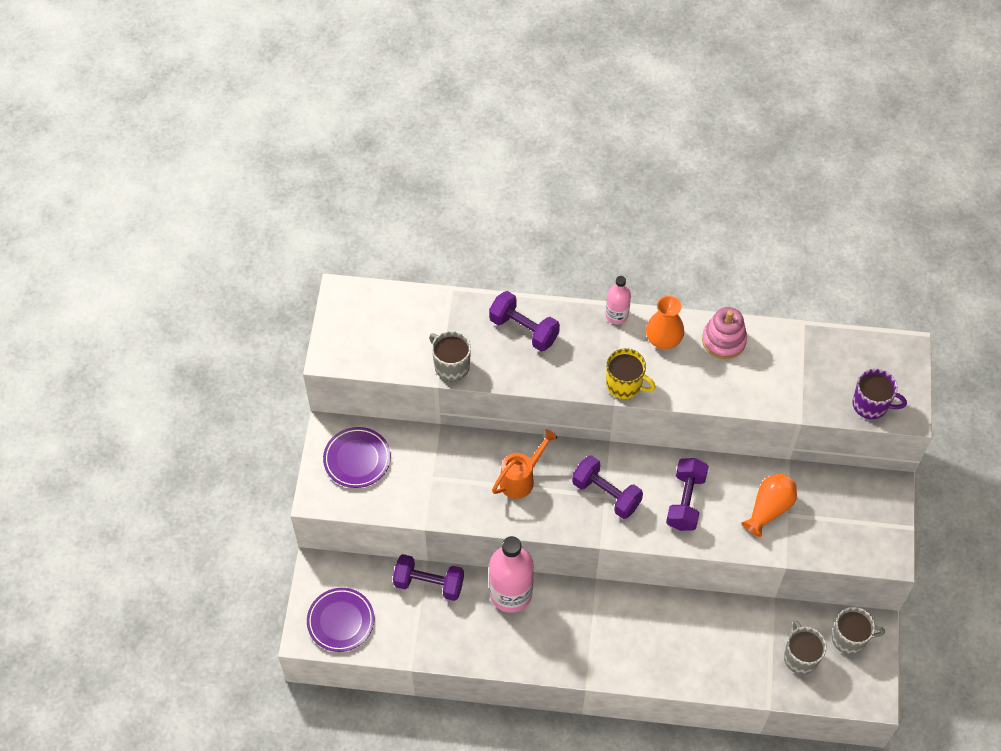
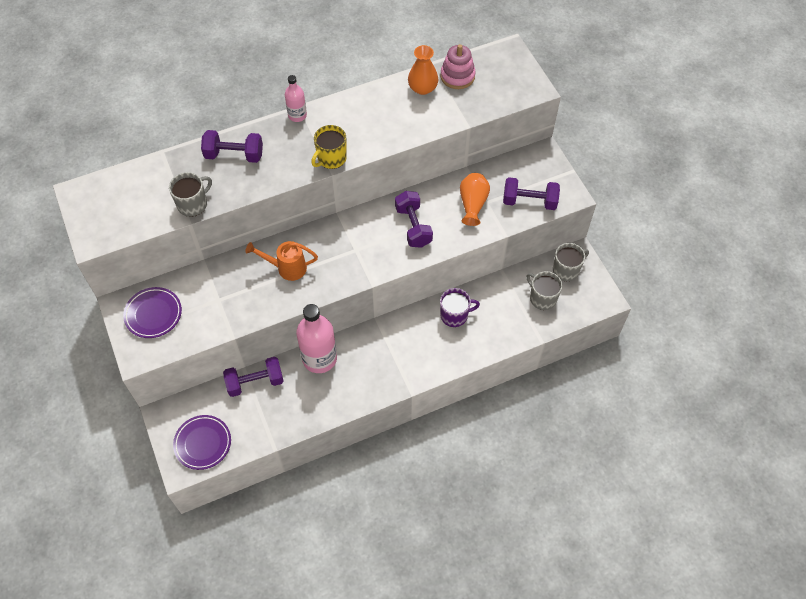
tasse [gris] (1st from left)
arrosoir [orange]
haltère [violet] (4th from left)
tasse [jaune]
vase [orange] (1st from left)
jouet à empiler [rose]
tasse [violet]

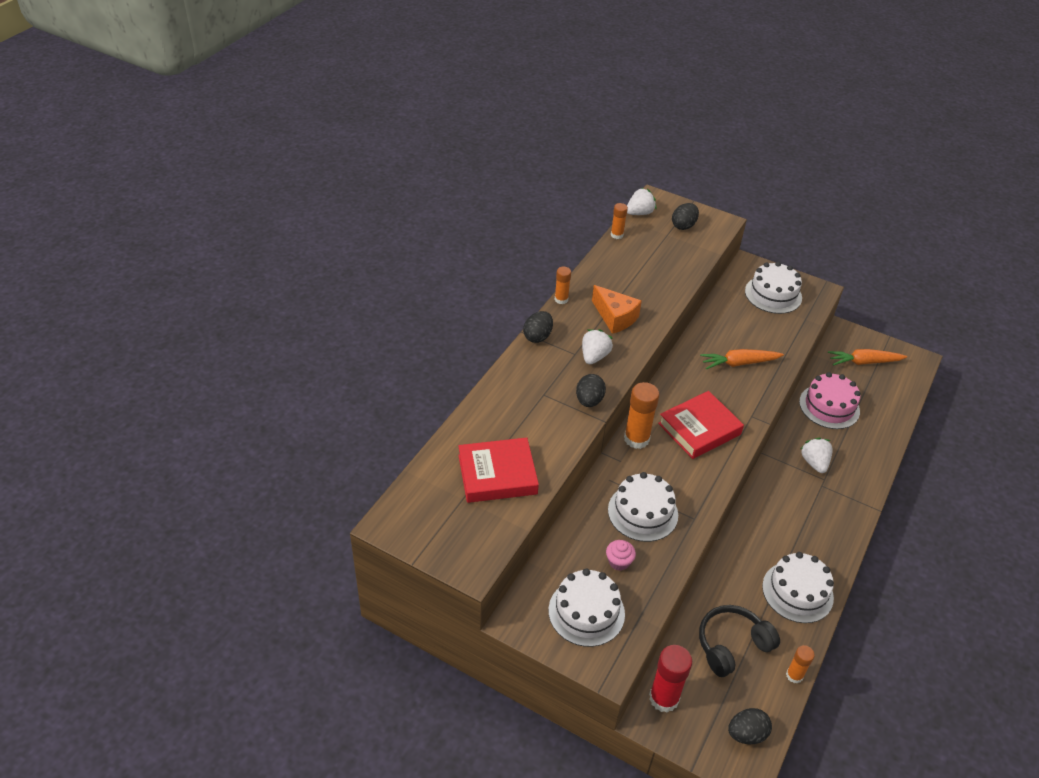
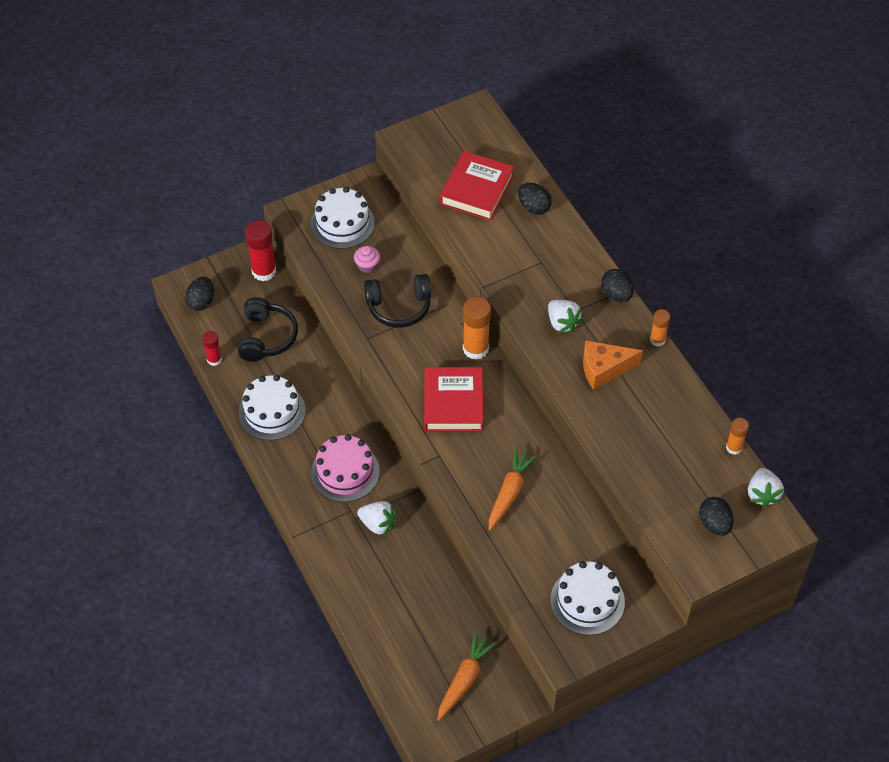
œuf [noir] (2nd from left)
casque audio [noir] (2nd from left)
bâton de colle [rouge] (1st from left)
gâteau [rose]

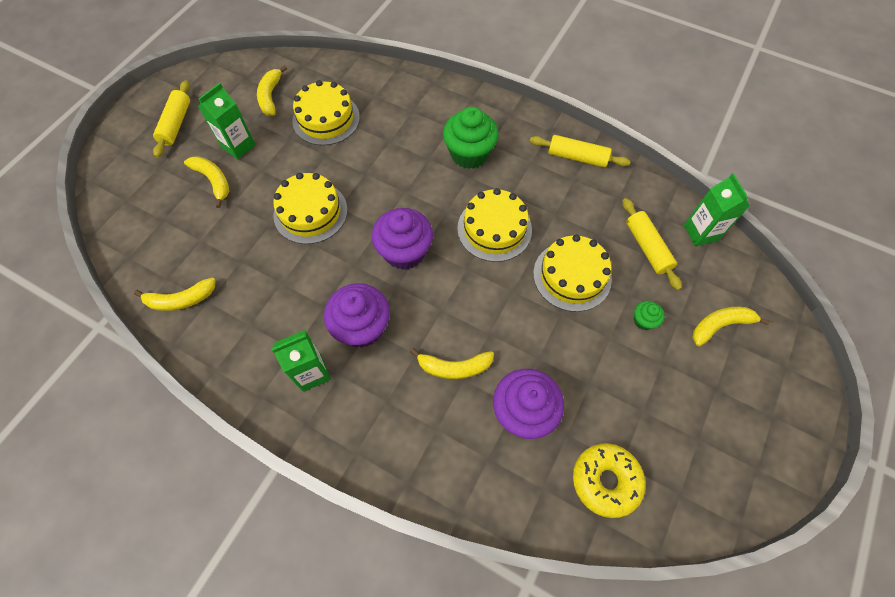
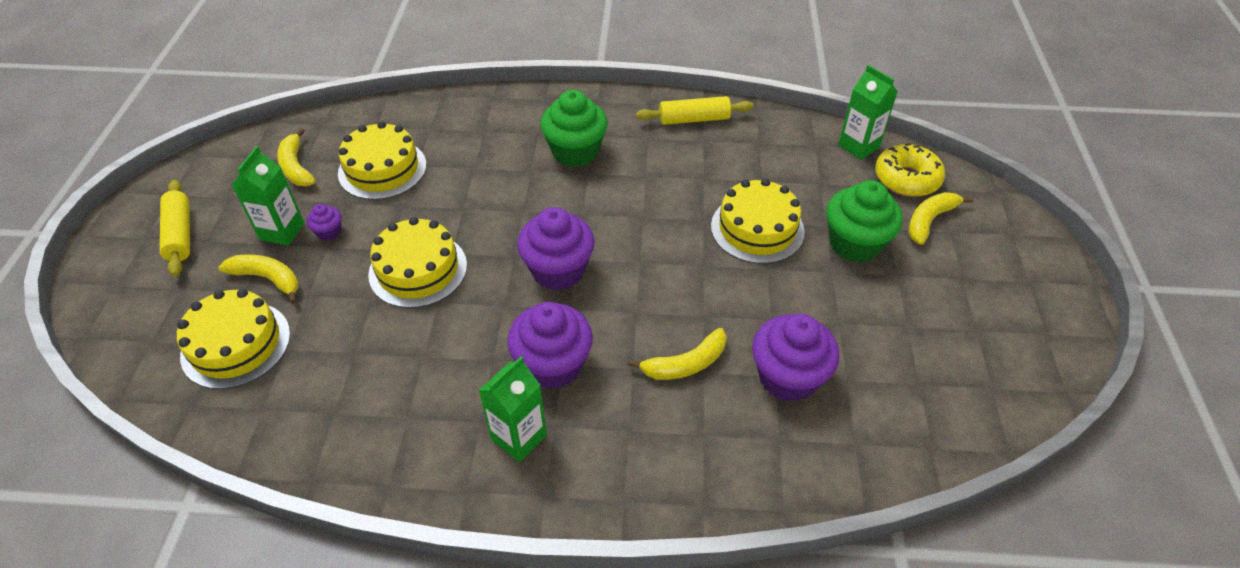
banane [jaune] (1st from left in the first image)
gâteau [jaune] (1st from left)
beignet [jaune]
rouleau à pâtisserie [jaune] (3rd from left in the first image)
muffin [vert] (2nd from left)
muffin [violet] (1st from left)

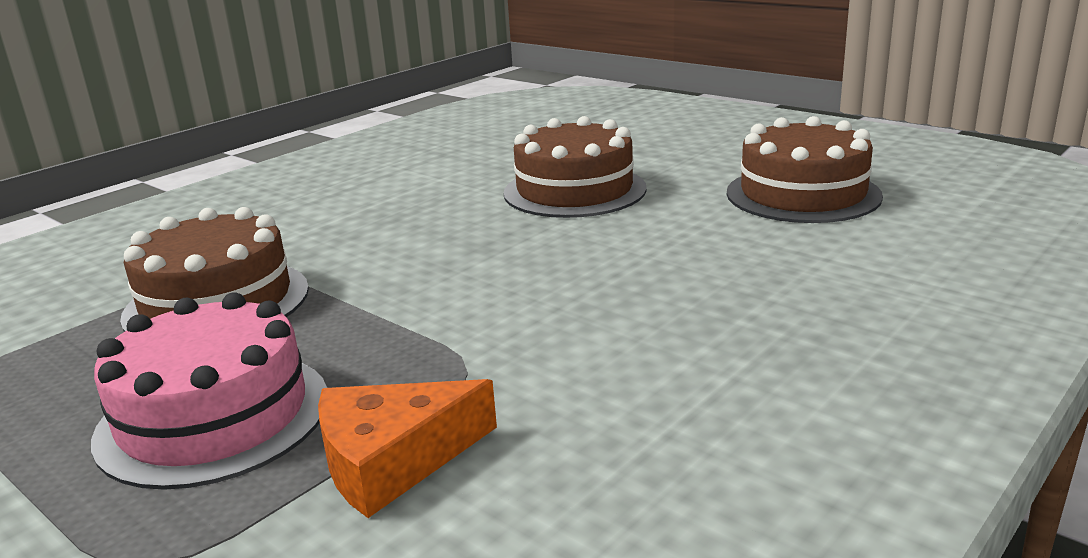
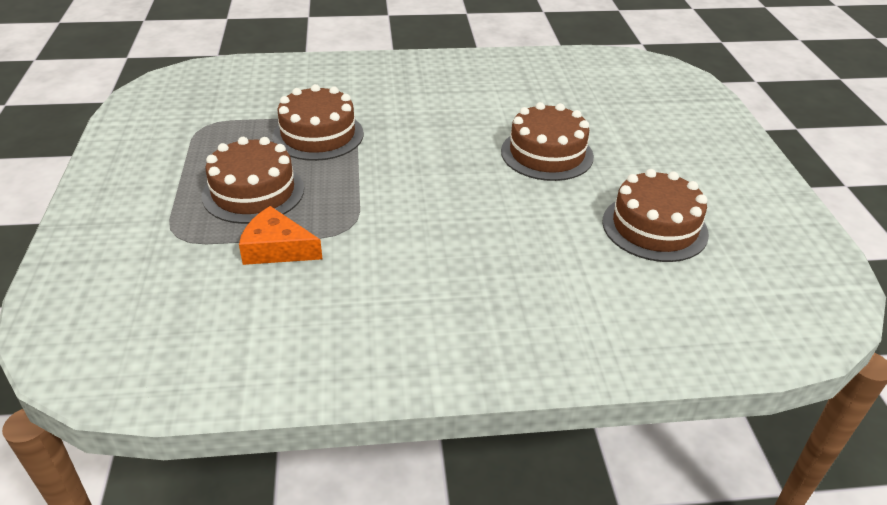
gâteau [marron] (1st from left)

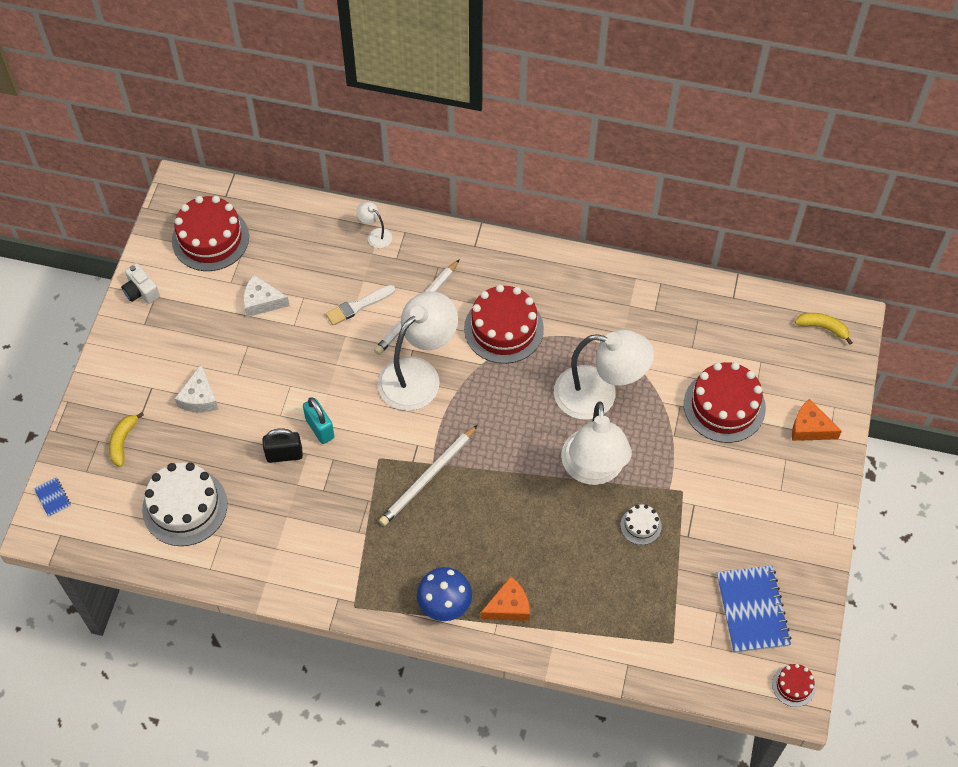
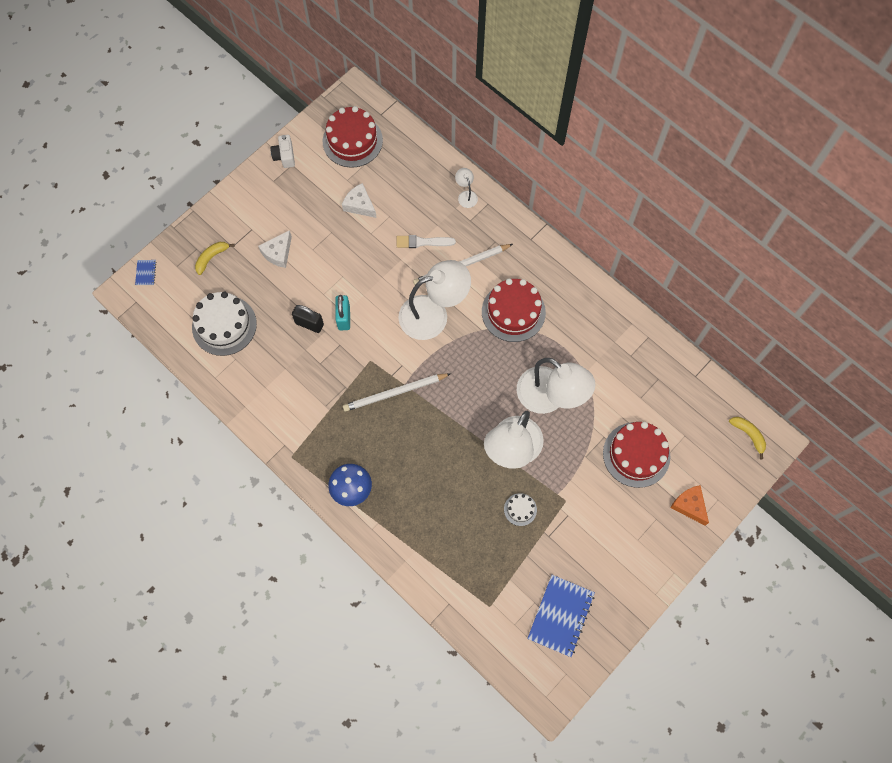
fromage [orange] (1st from left in the first image)
gâteau [rouge] (4th from left in the first image)

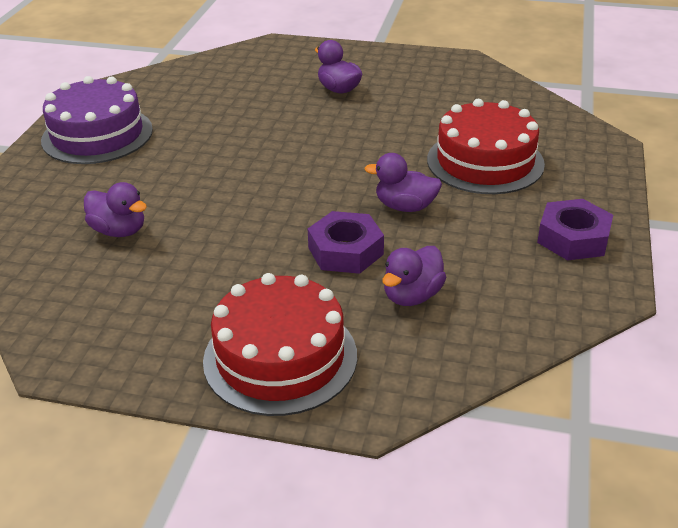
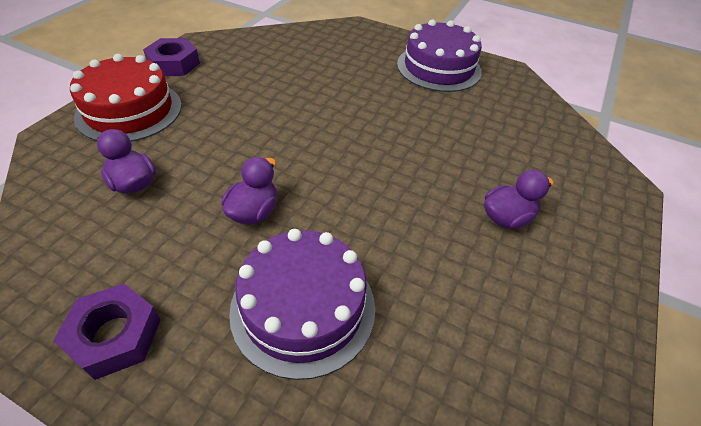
canard [violet] (1st from left in the first image)
écrou [violet] (2nd from left)
gâteau [violet] (1st from left)

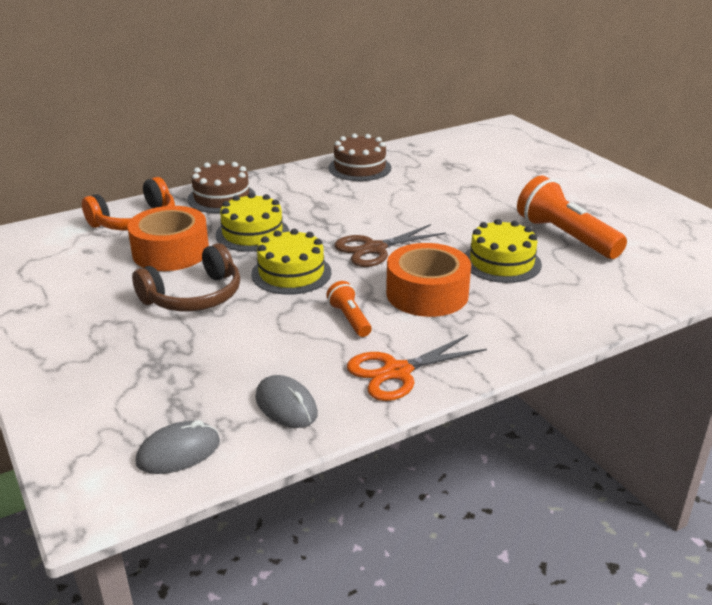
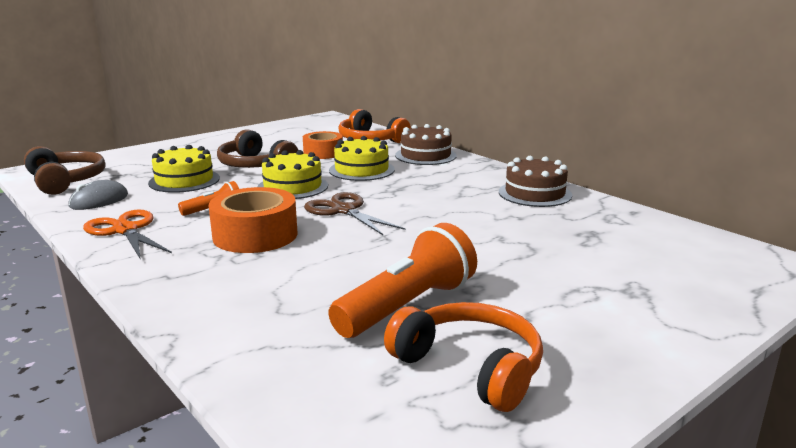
ruban adhésif [orange] (2nd from left)
casque audio [marron] (1st from left)
gâteau [jaune] (1st from left)
casque audio [orange] (2nd from left)

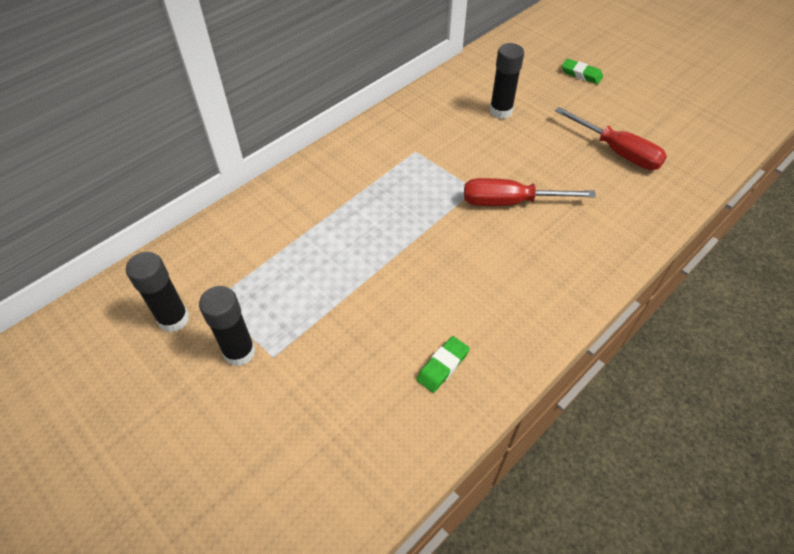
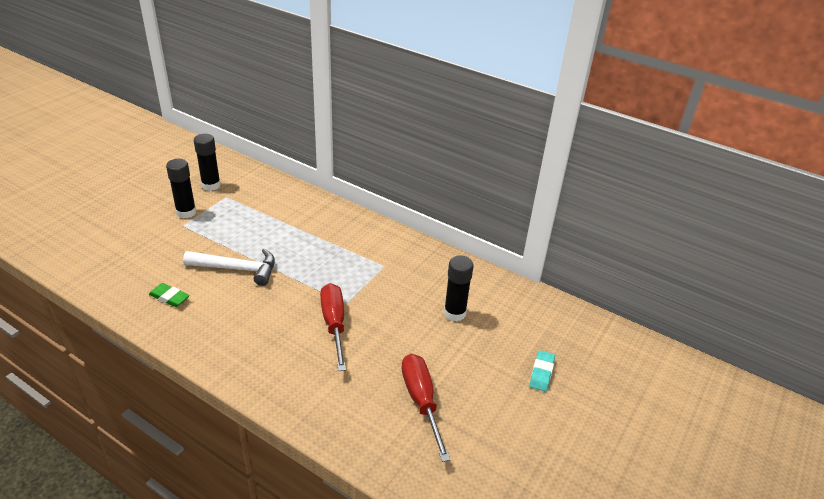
tournevis [rouge] (2nd from left)
gomme [turquoise]
marteau [blanc]

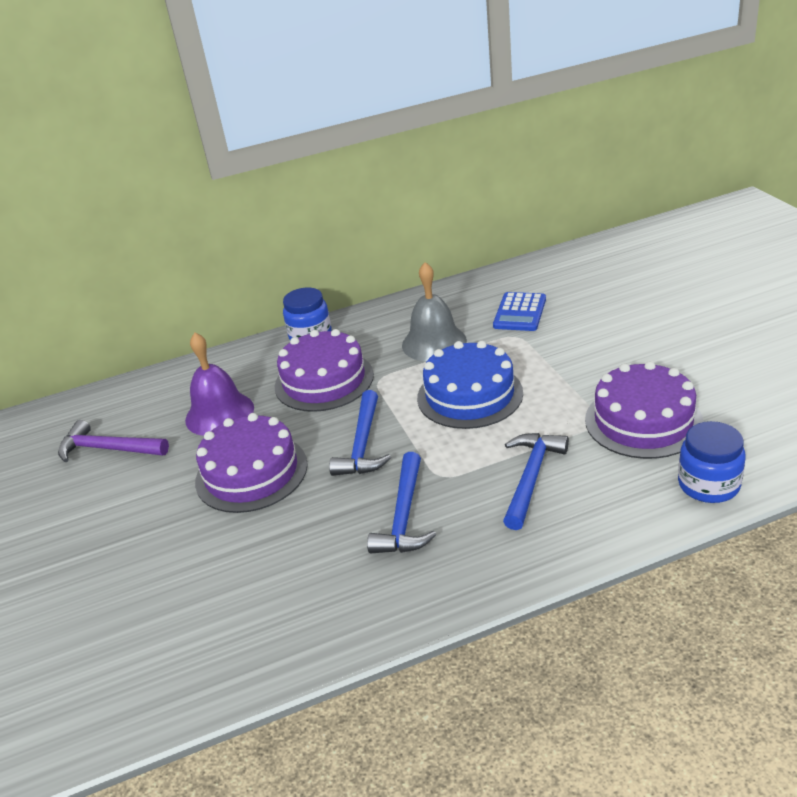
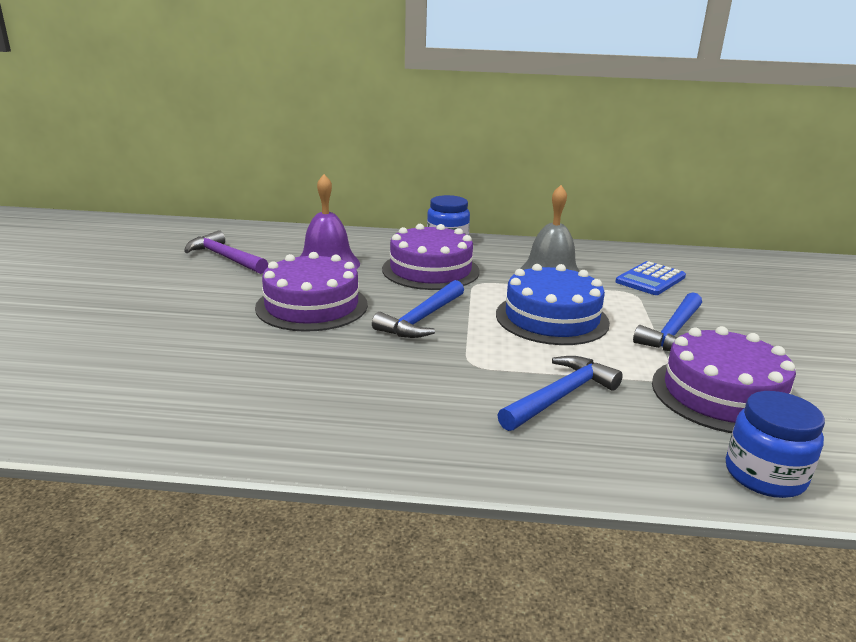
marteau [bleu] (3rd from left)

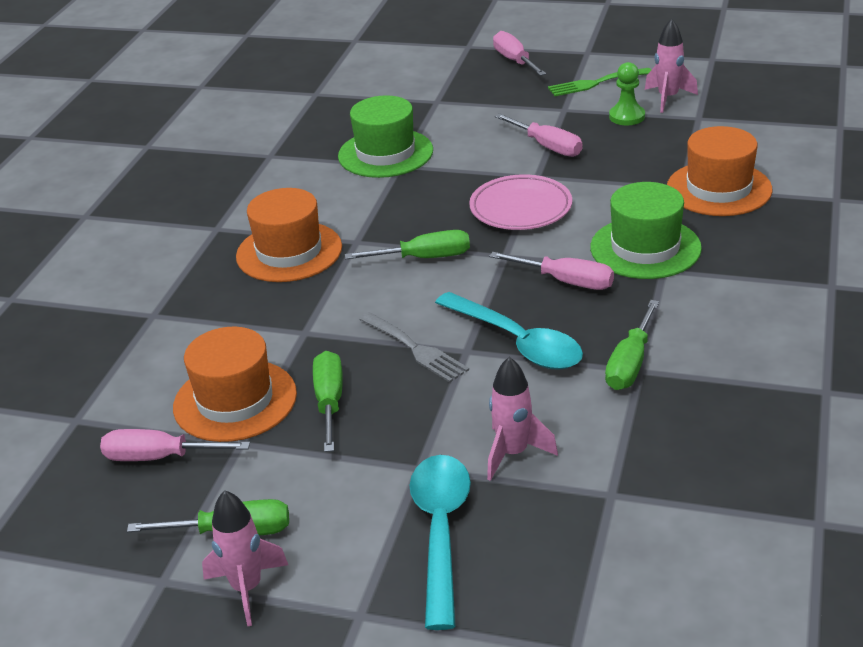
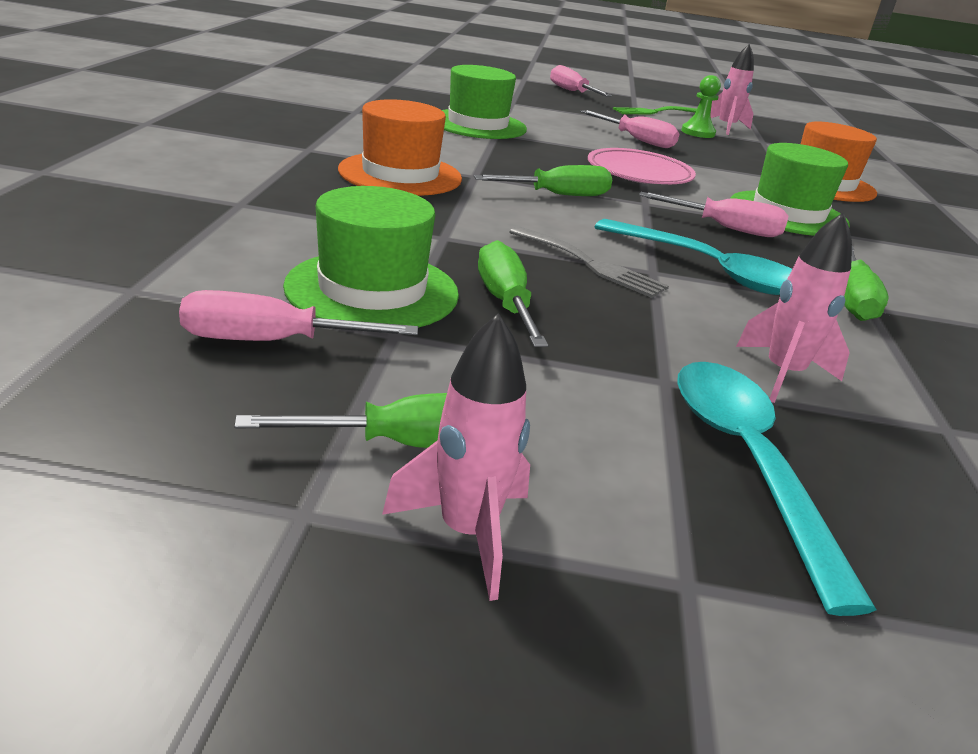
chapeau [vert] (1st from left)

